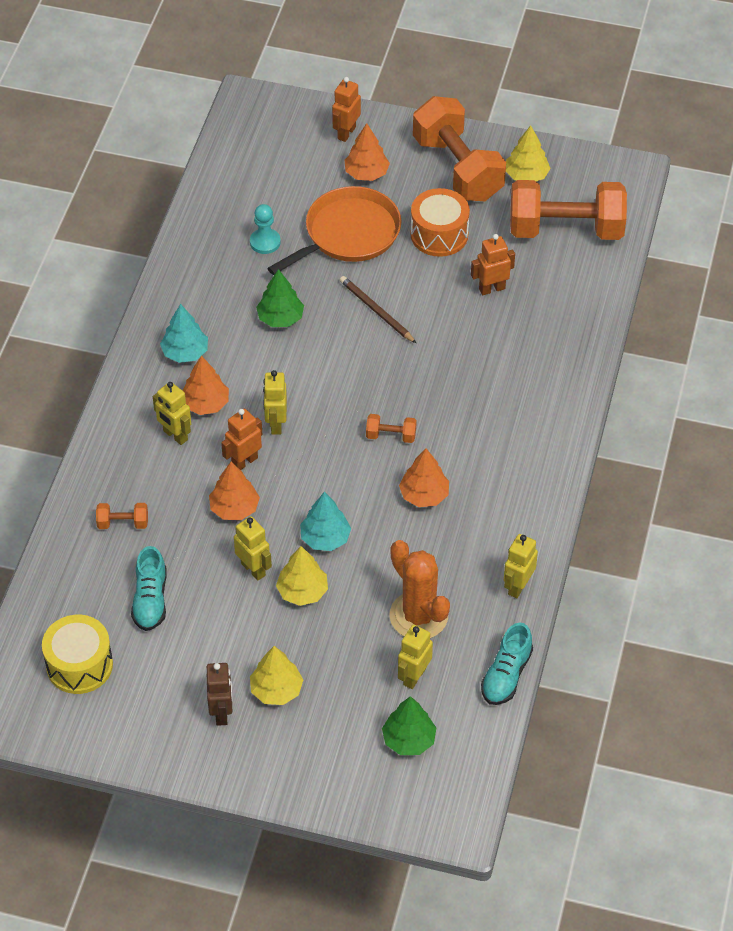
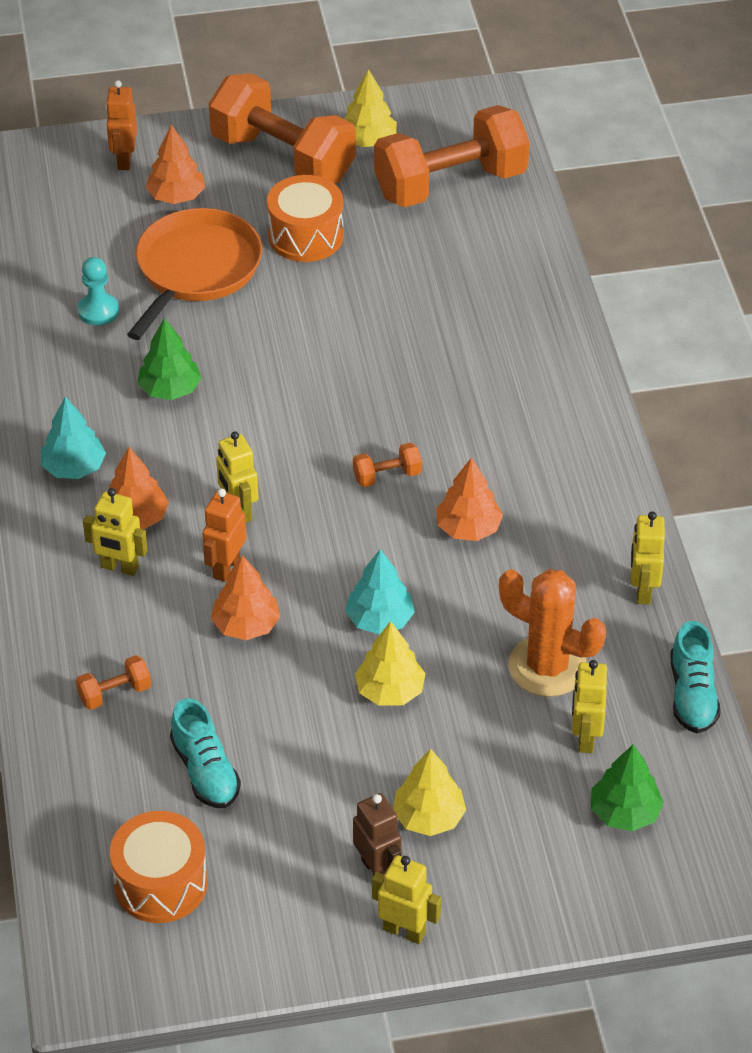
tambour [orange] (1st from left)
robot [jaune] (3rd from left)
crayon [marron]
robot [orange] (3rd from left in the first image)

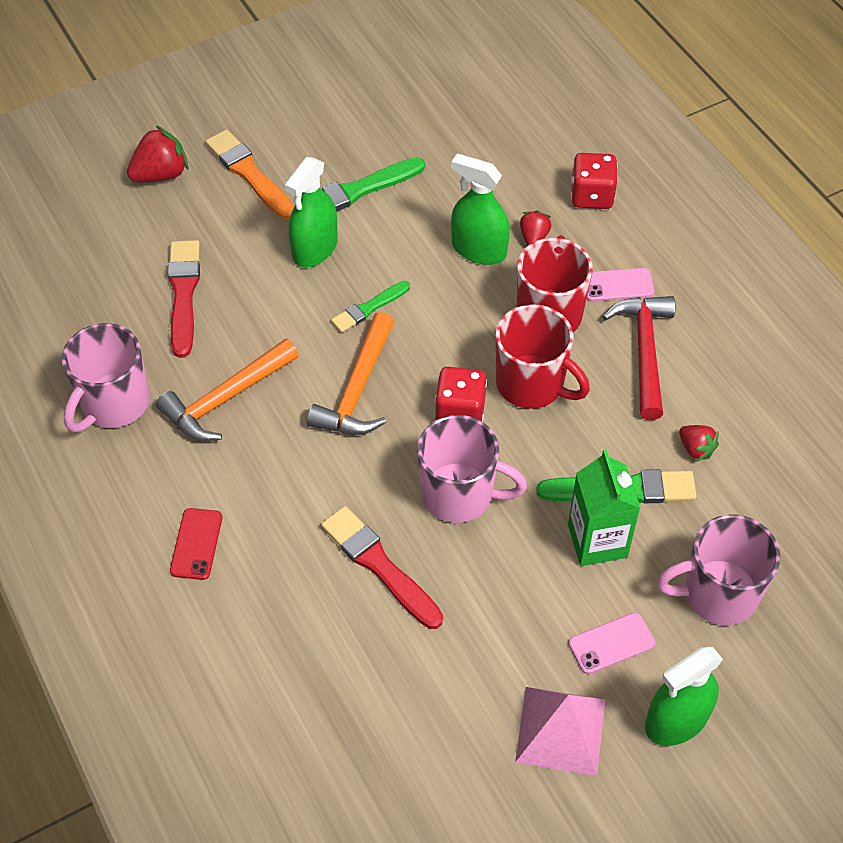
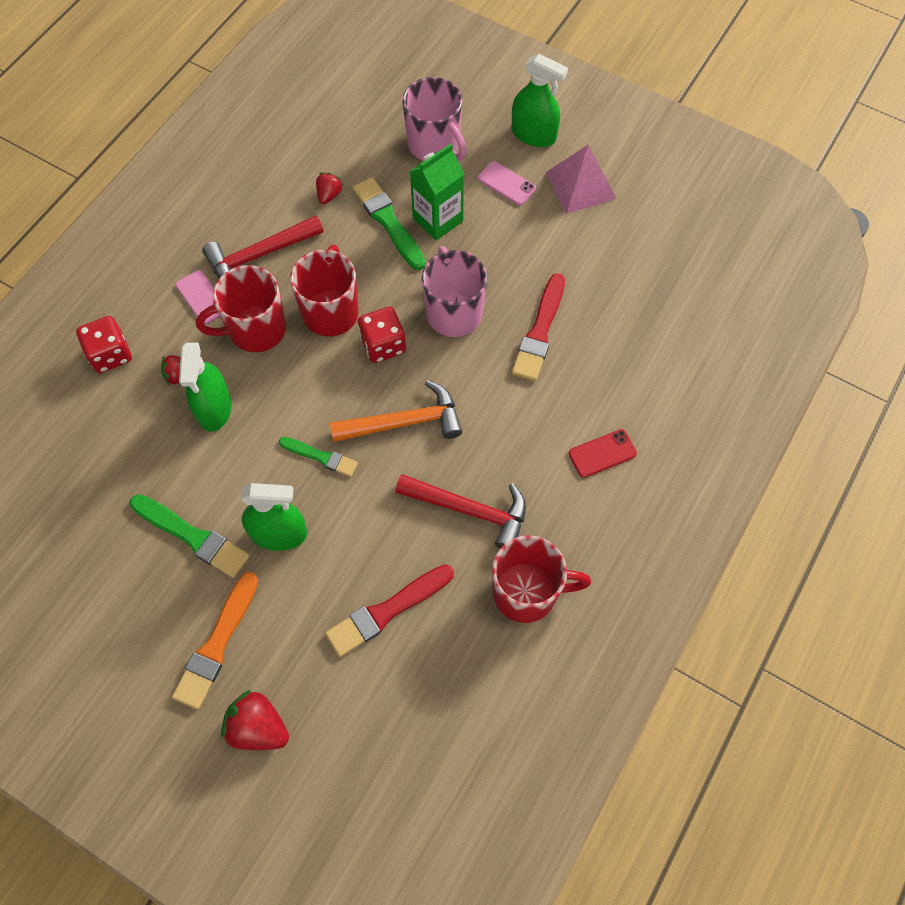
tasse [rouge] (3rd from left)
marteau [rouge] (2nd from left)

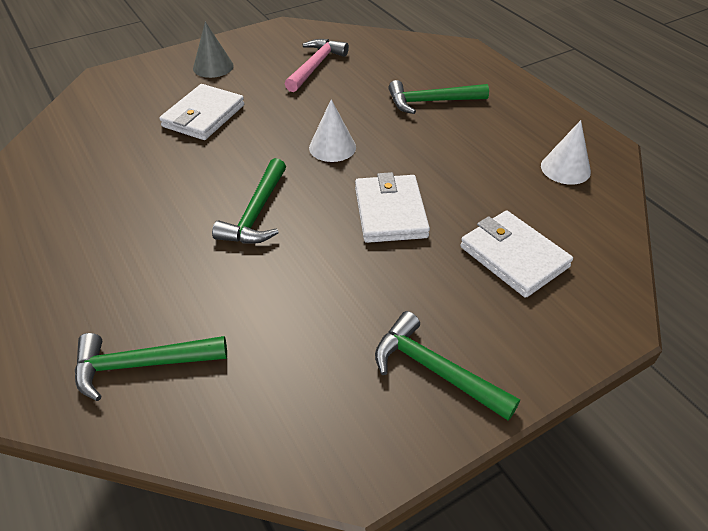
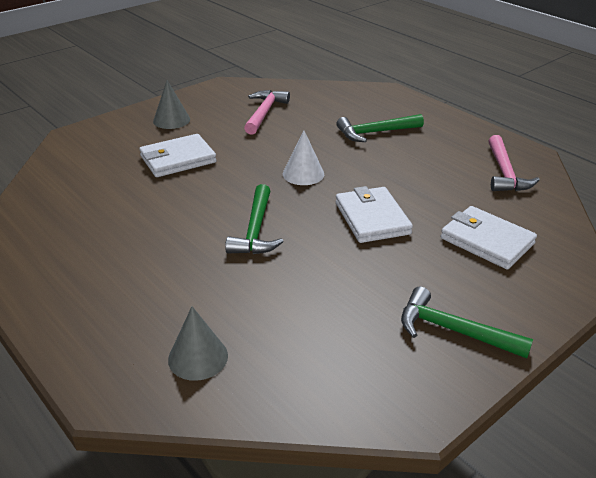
cône [gris] (2nd from left)
portefeuille [blanc] (1st from left)
marteau [rose] (2nd from left)

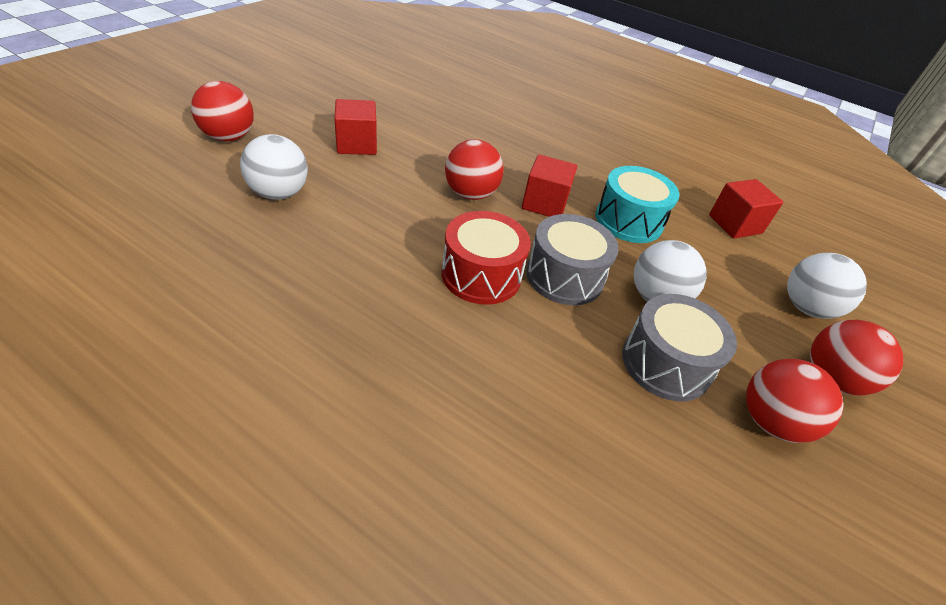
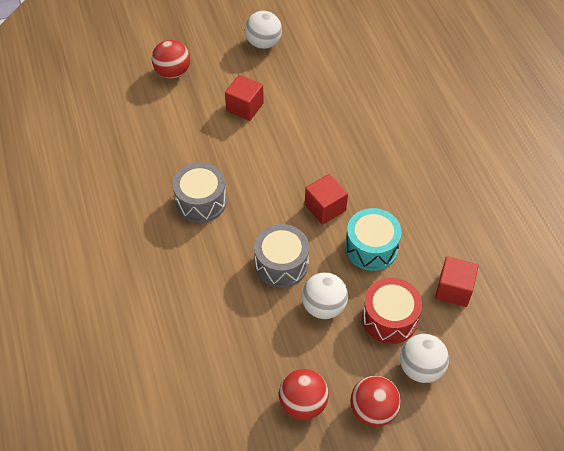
balle [blanc] (1st from left)
tambour [rouge]
balle [rouge] (2nd from left in the first image)
tambour [gris] (1st from left)

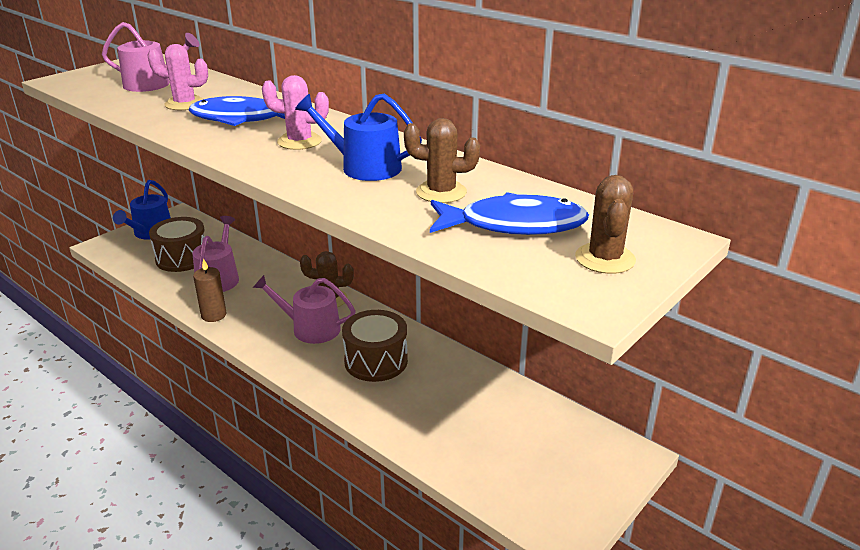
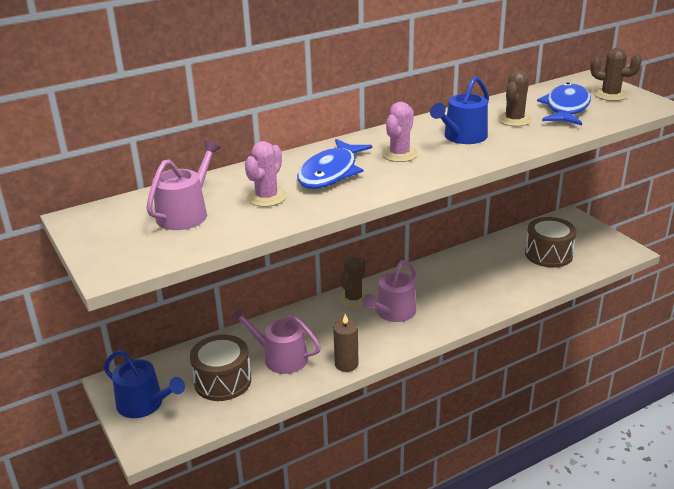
tambour [marron] (2nd from left)

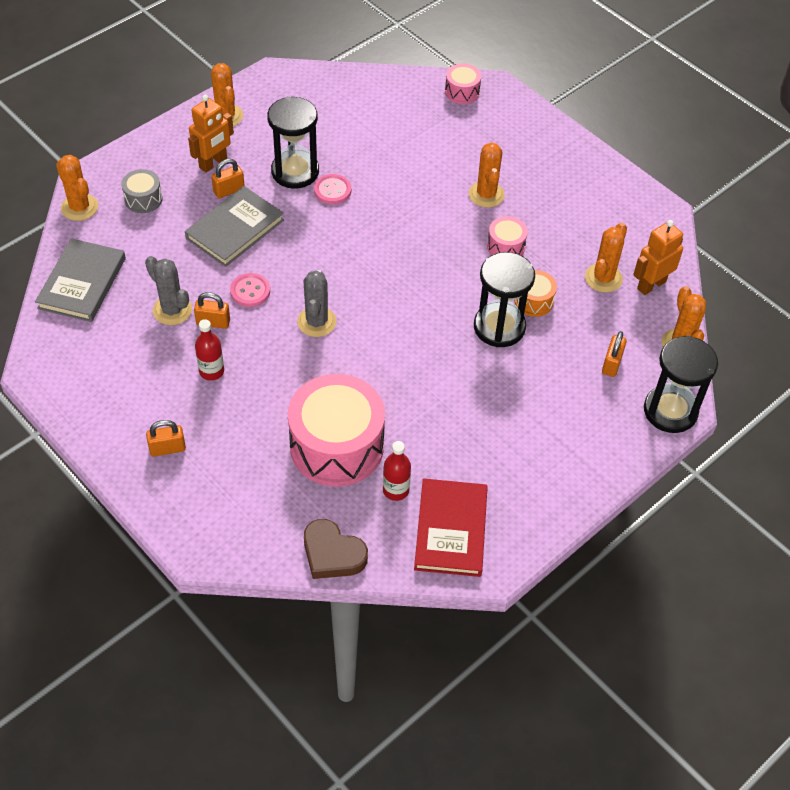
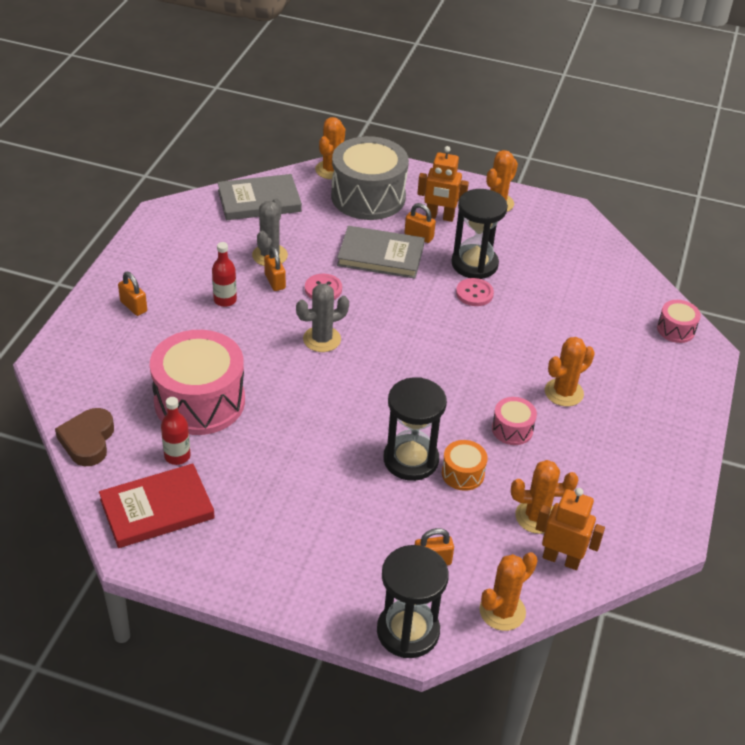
tambour [gris]

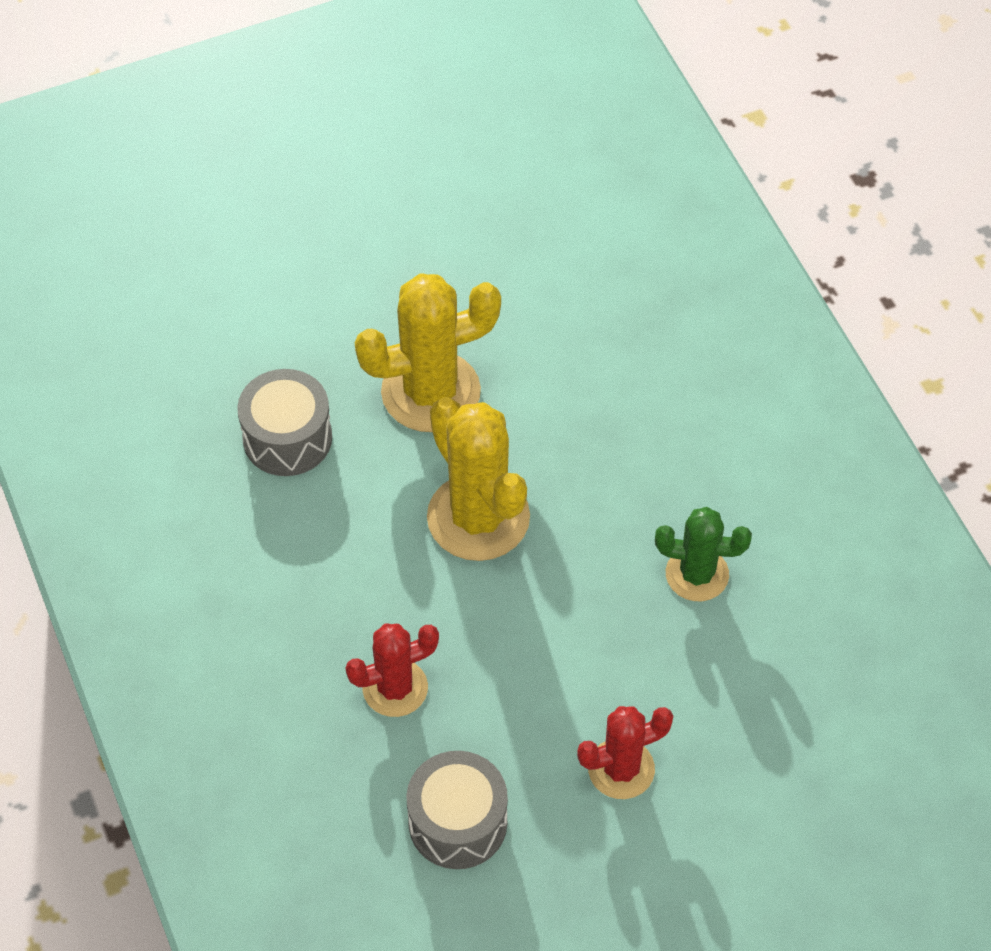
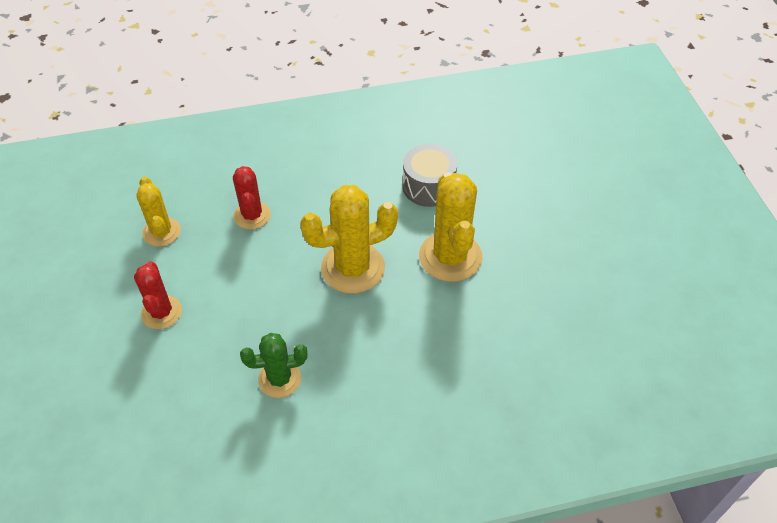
cactus [jaune] (1st from left)
cactus [vert]

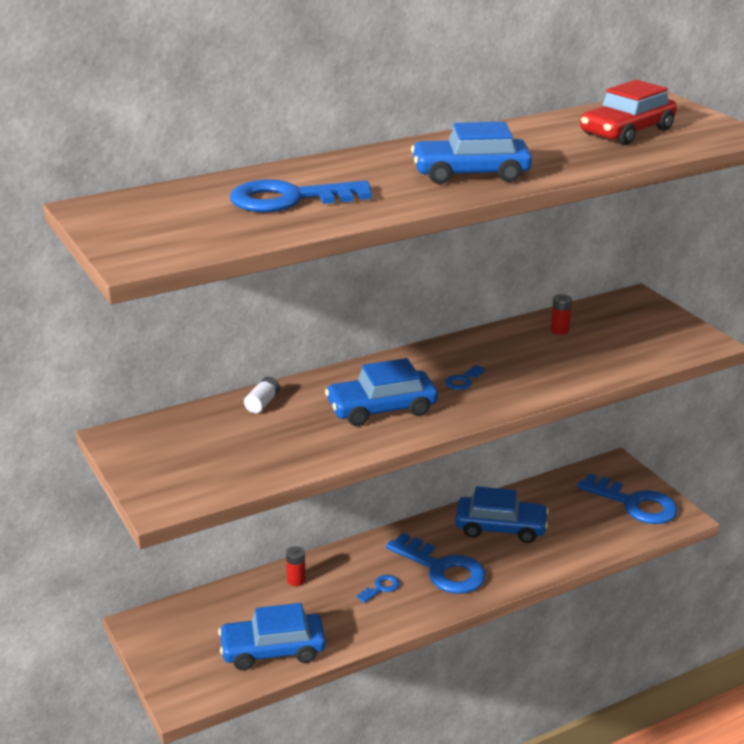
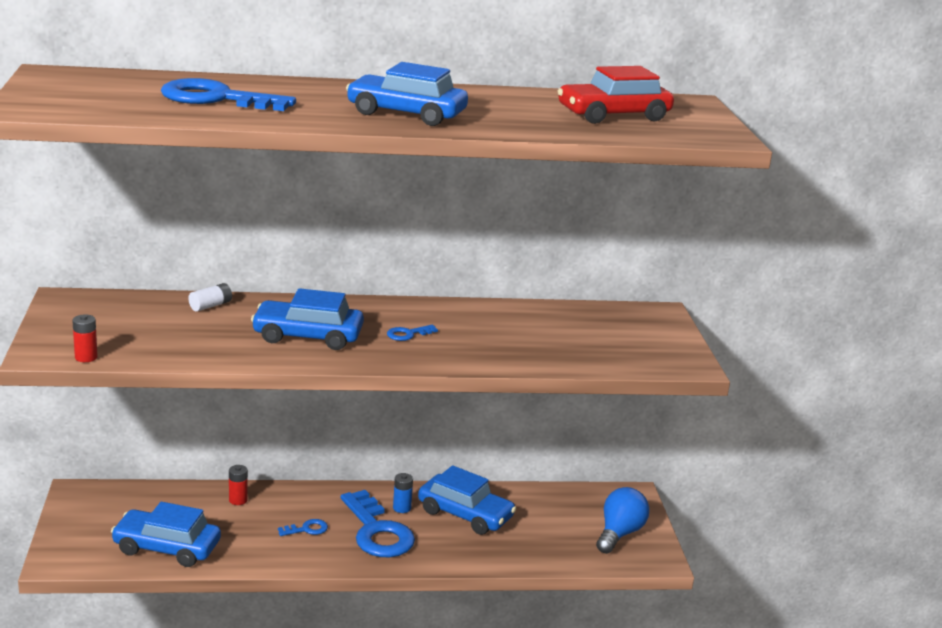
pile [rouge] (1st from left)
ampoule [bleu]
pile [bleu]

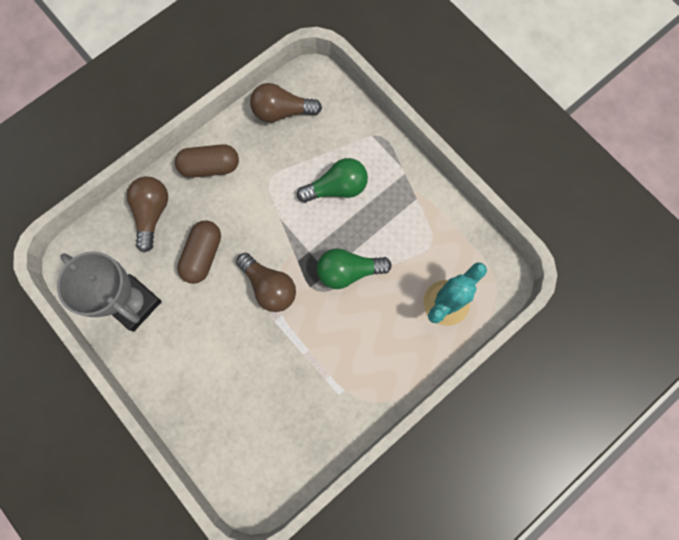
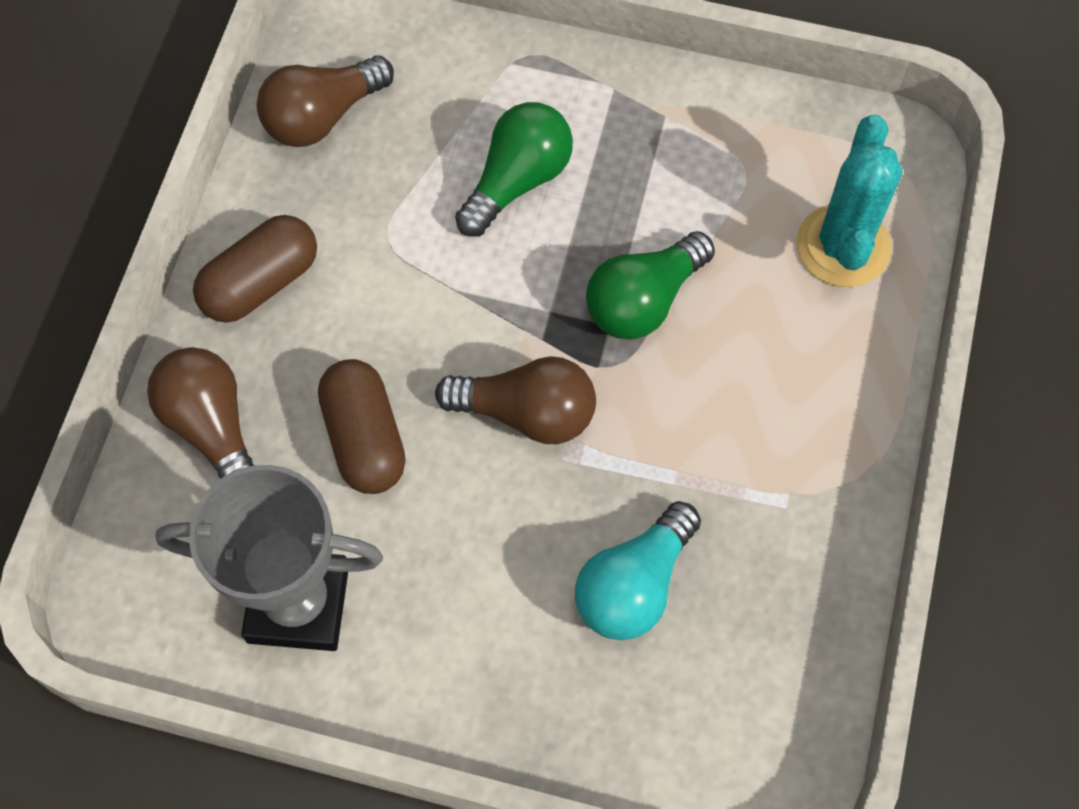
ampoule [turquoise]

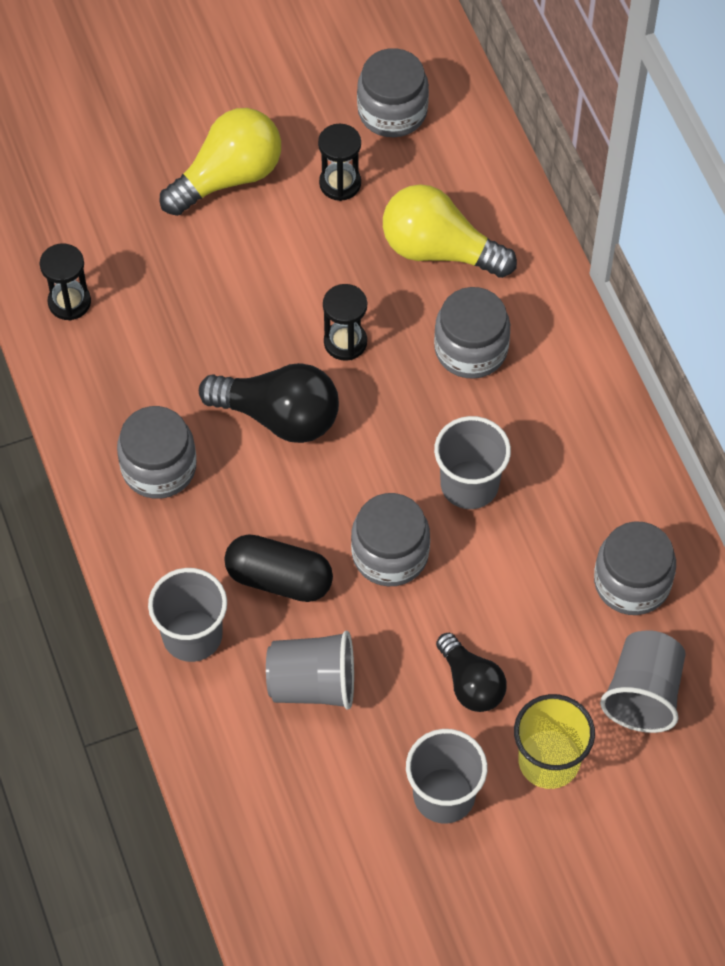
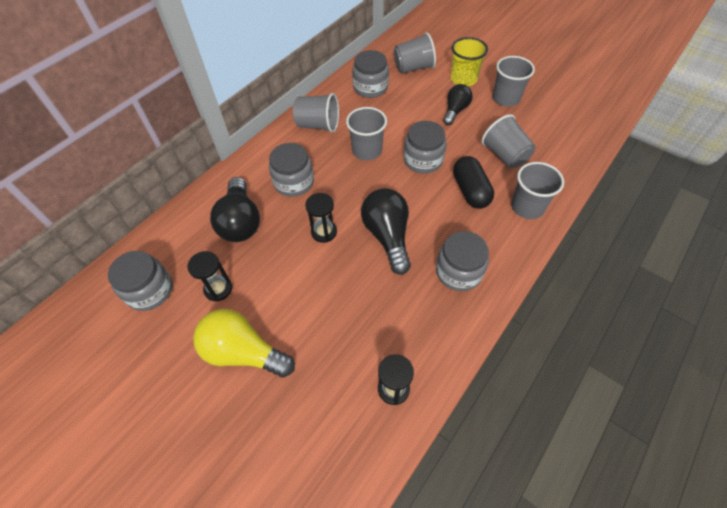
ampoule [noir] (1st from left)
gobelet [gris] (1st from left)

